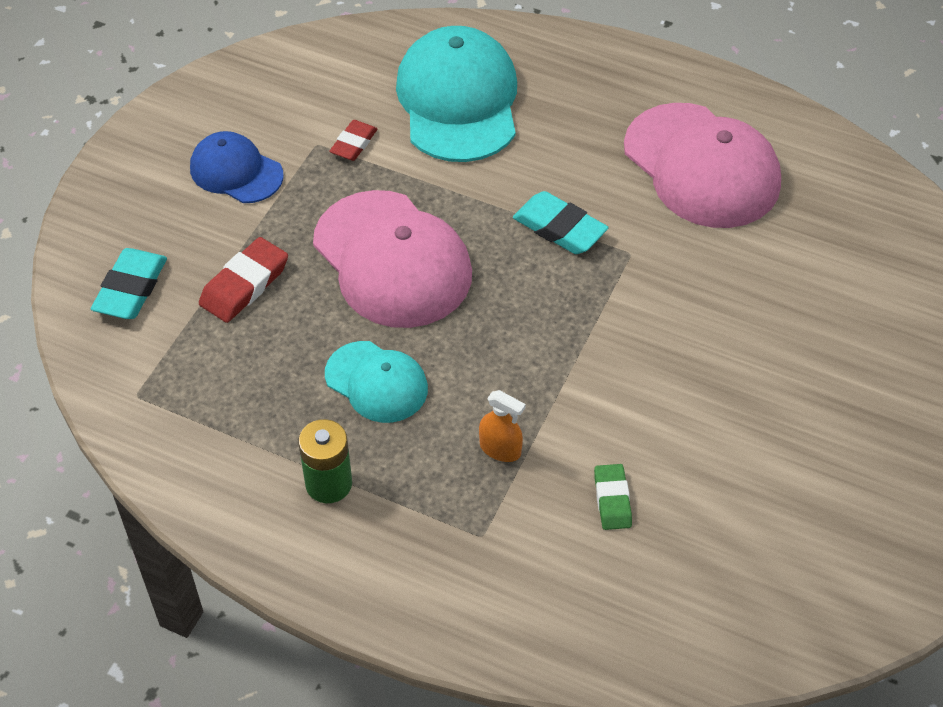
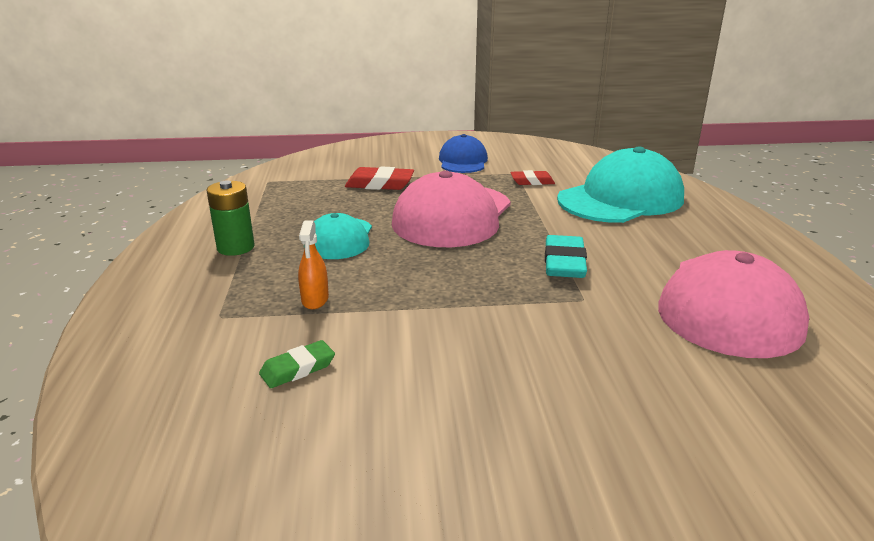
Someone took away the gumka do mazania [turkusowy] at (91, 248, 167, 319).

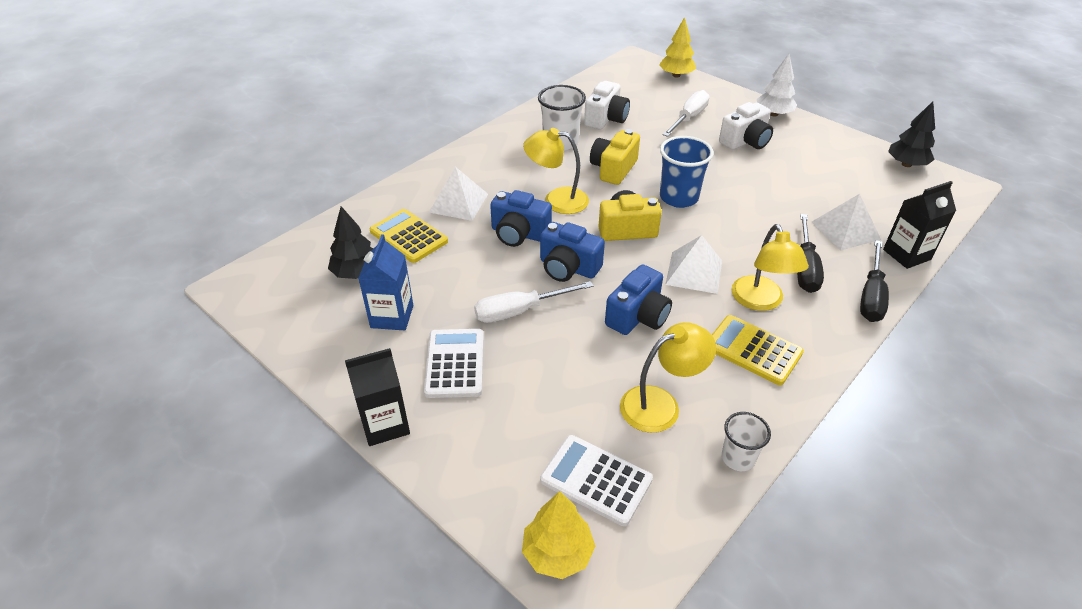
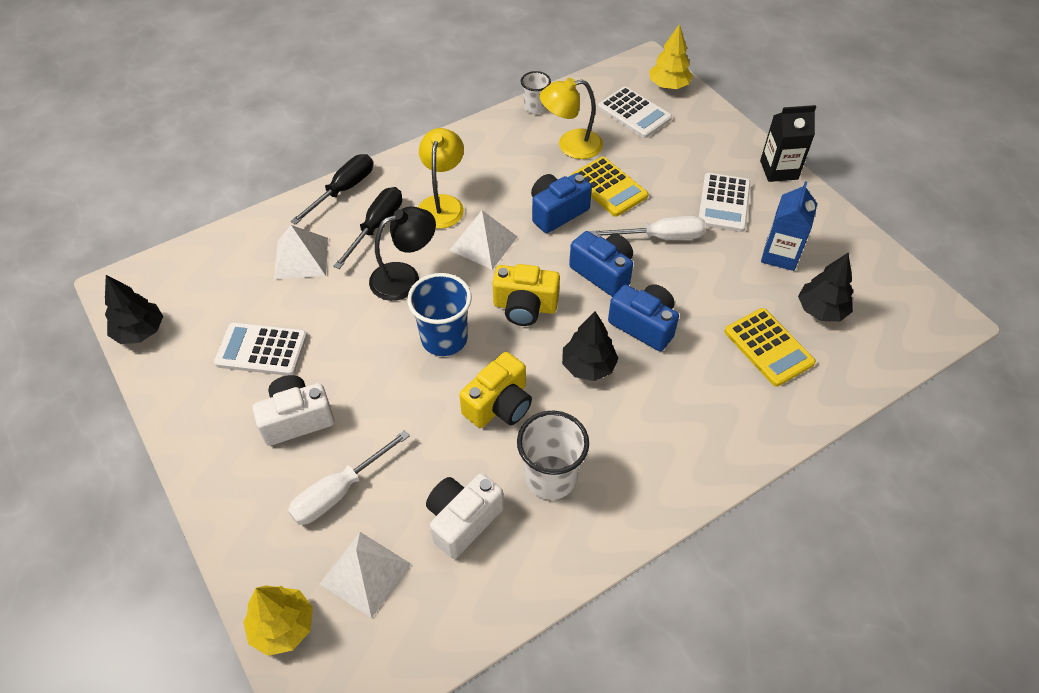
Someone put down the kalkulator [biały] at (214, 322, 307, 375).
Someone carried the piramida [biały] from (429, 167, 488, 221) to (320, 532, 411, 618).
Someone put down the lampka [czarny] at (369, 207, 436, 301).
Someone swapped the lampka [żółty] at (523, 128, 589, 214) for the drzewko [czarny] at (562, 311, 619, 381).
Someone carried the kalkulator [żółty] from (712, 315, 804, 385) to (571, 157, 648, 216).
Someone took away the drzewko [biały] at (757, 54, 797, 116).
Someone took away the karton mleka [czarny] at (883, 181, 956, 269).

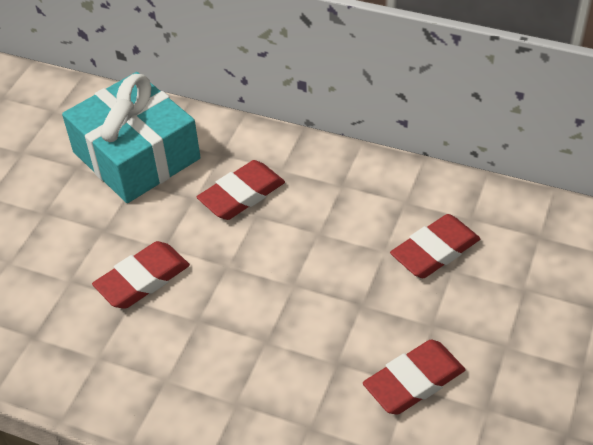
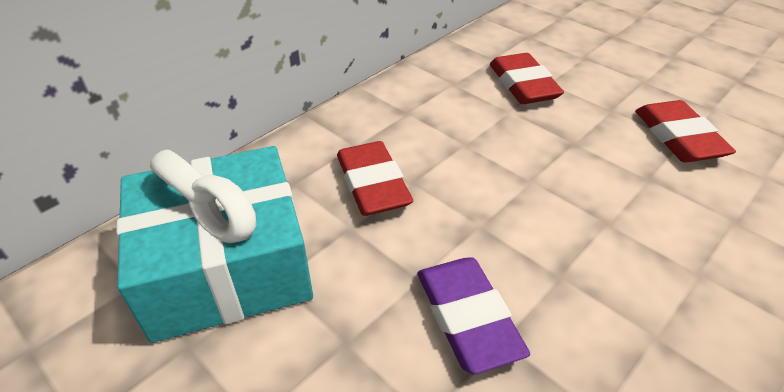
Someone repainted the gumka do mazania [czerwony] at (92, 241, 190, 309), which became the gumka do mazania [fioletowy] at (417, 257, 530, 374).

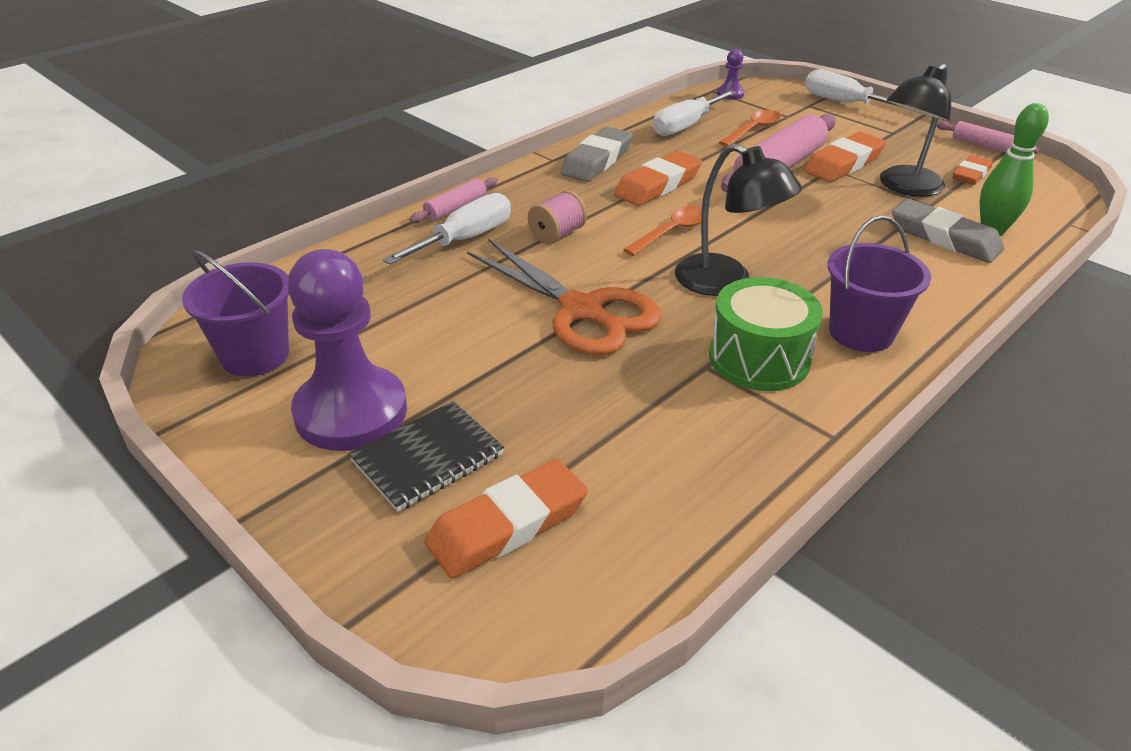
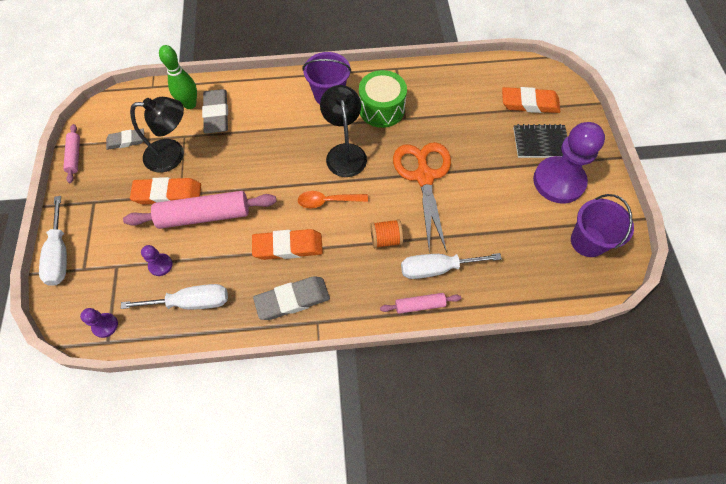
Someone repainted the gumka do mazania [pomarańczowy] at (953, 155, 992, 185), which became the gumka do mazania [szary] at (106, 128, 144, 150).
Someone swapped the łyżka [pomarańczowy] at (719, 110, 781, 147) for the pionek [fioletowy] at (141, 245, 173, 276).
Someone repainted the szpulka [różowy] at (528, 190, 587, 244), which became the szpulka [pomarańczowy] at (370, 219, 403, 248).

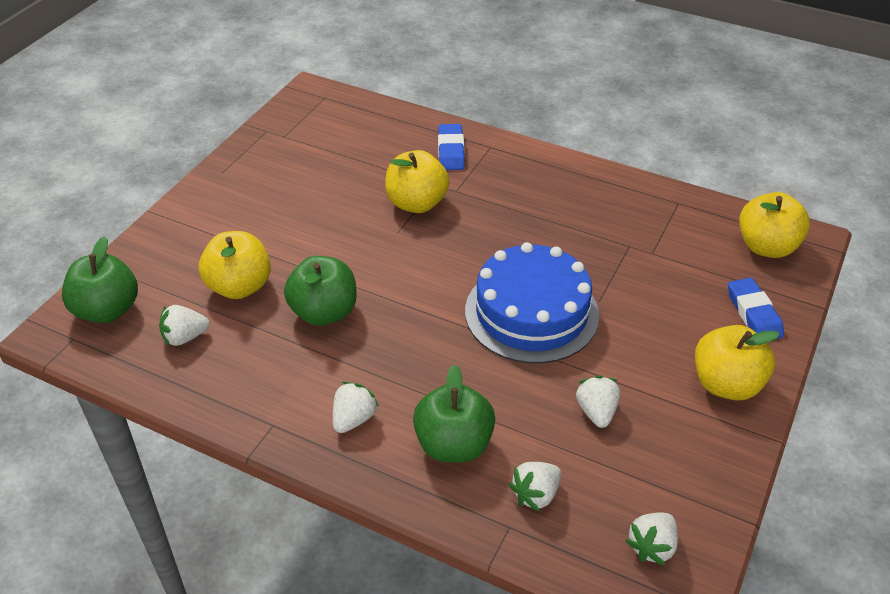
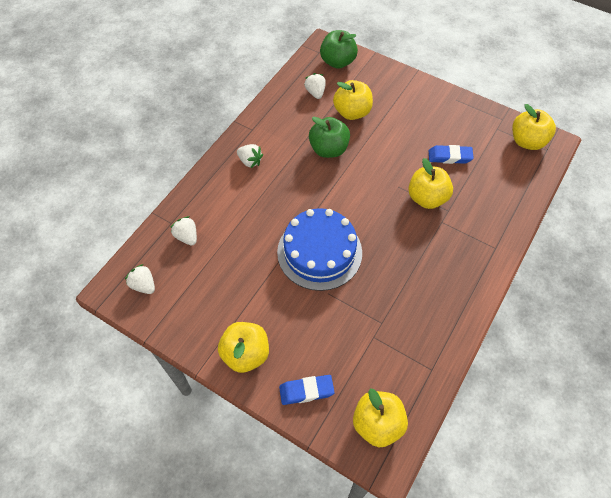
Someone carried the gumka do mazania [niebieski] from (438, 124, 465, 170) to (429, 145, 474, 164).
Someone put down the jabłko [żółty] at (512, 104, 556, 150).
Someone took away the jabłko [zielony] at (413, 364, 495, 463).
Someone took away the truskawka [biały] at (576, 375, 620, 428).

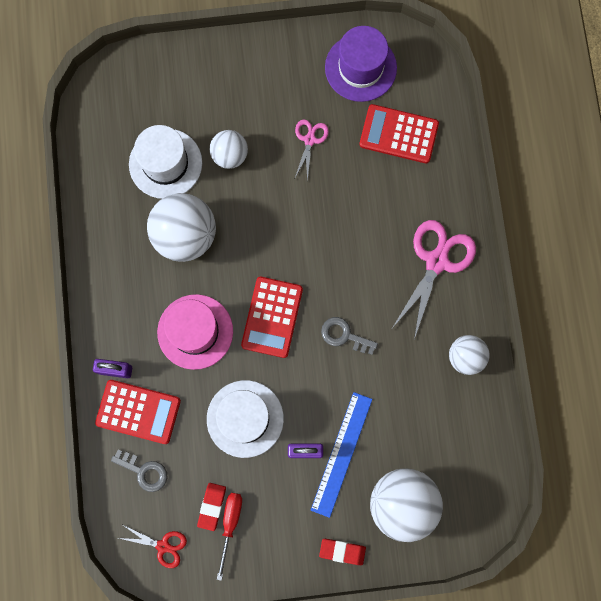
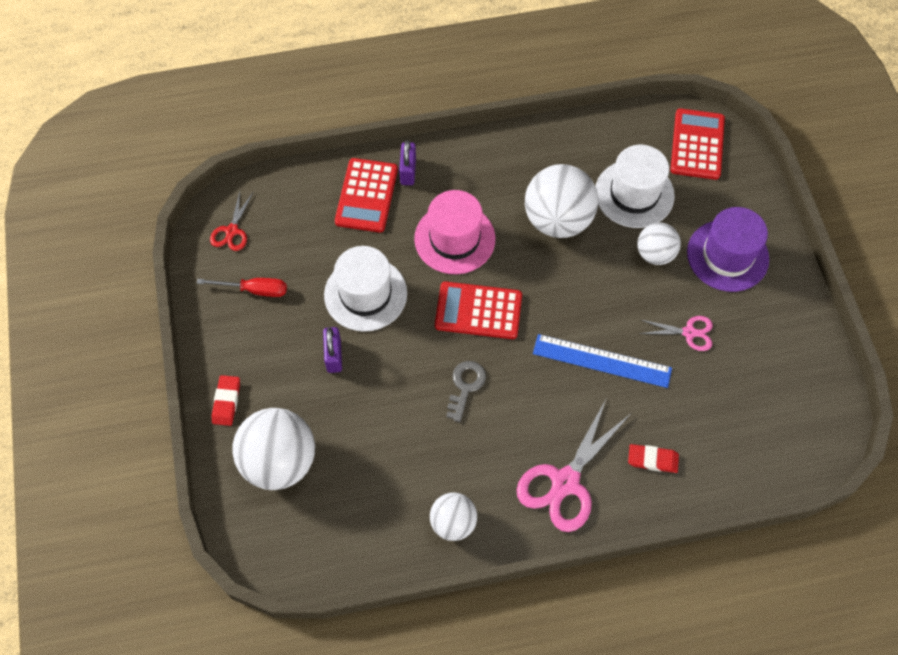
Someone rotated the nożyczki [różowy] at (392, 220, 476, 339) by 105 degrees clockwise.
Someone carried the linijka [niebieski] from (311, 392, 372, 518) to (533, 334, 672, 388).
Someone carried the gumka do mazania [czerwony] from (197, 483, 226, 531) to (628, 444, 679, 473).
Someone carried the kalkulator [czerwony] from (359, 104, 439, 163) to (670, 108, 725, 180).
Someone carried the kapelusz [fioletowy] from (325, 26, 397, 102) to (687, 207, 769, 292).
Someone took away the klucz [szary] at (111, 449, 168, 492).

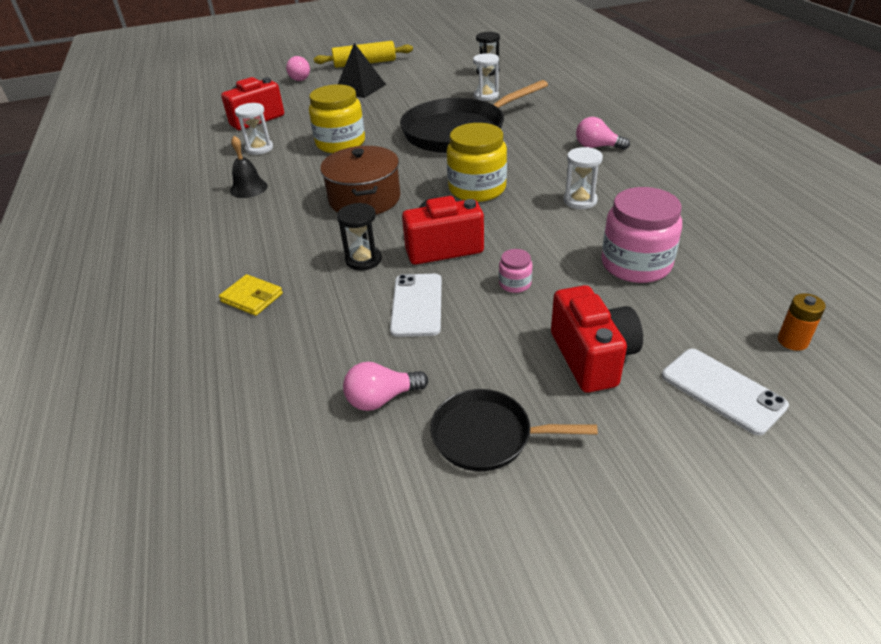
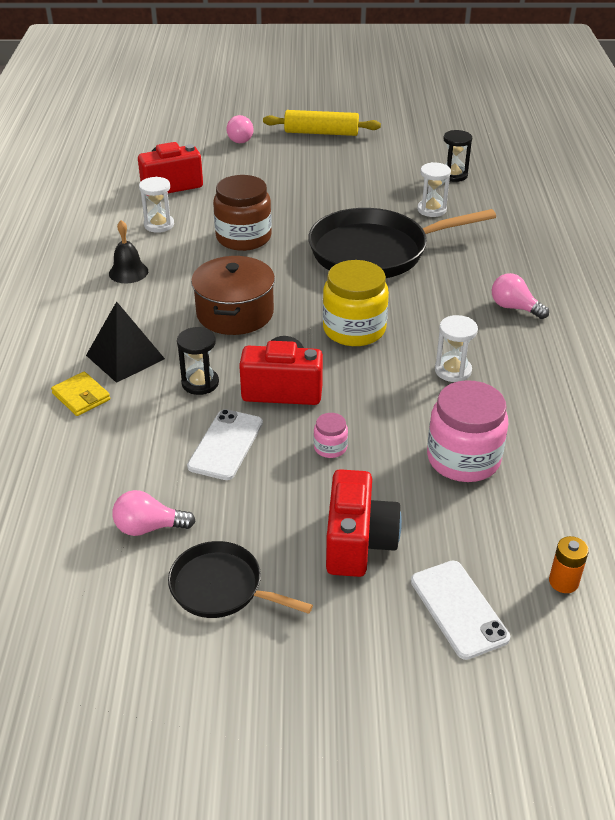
Someone carried the piramida [czarny] from (338, 43, 386, 98) to (86, 301, 165, 383).
Someone repainted the słoik [żółty] at (309, 84, 365, 153), which became the słoik [brązowy] at (213, 175, 272, 251).

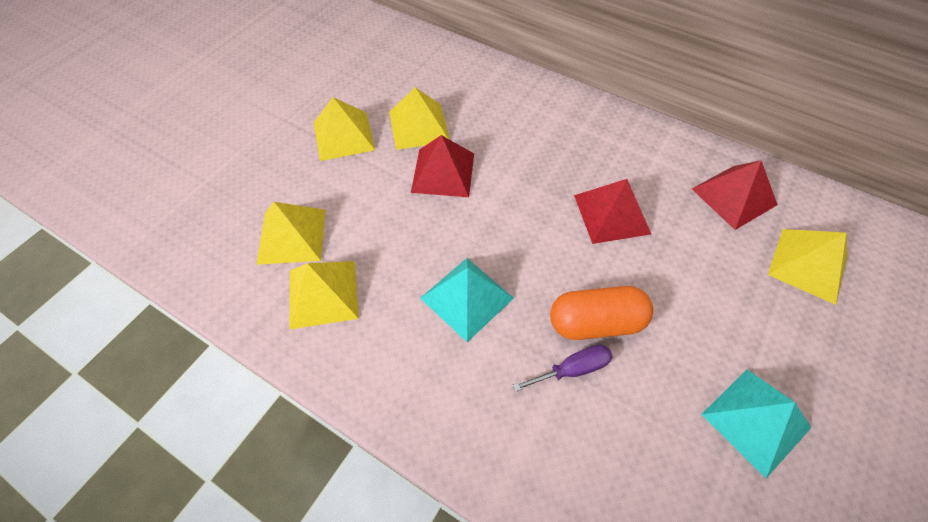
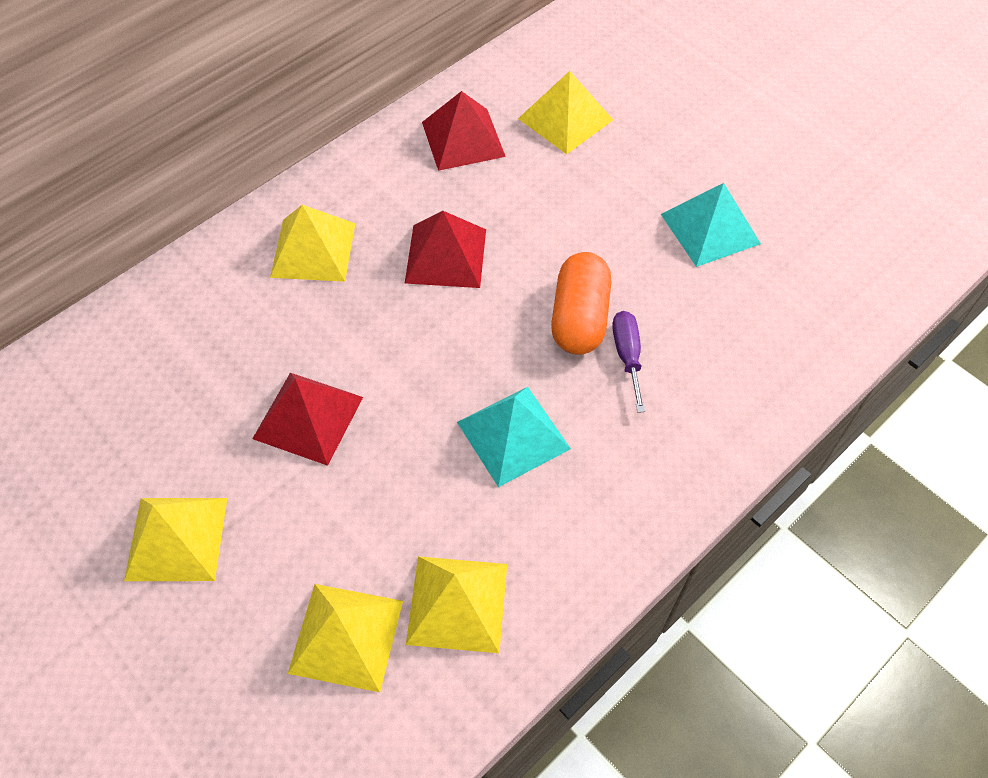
Someone carried the piramida [żółty] from (390, 87, 450, 150) to (270, 205, 355, 282).

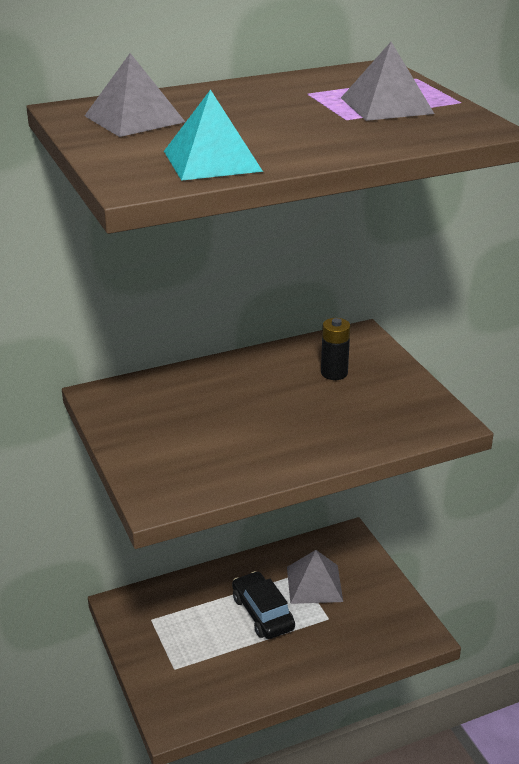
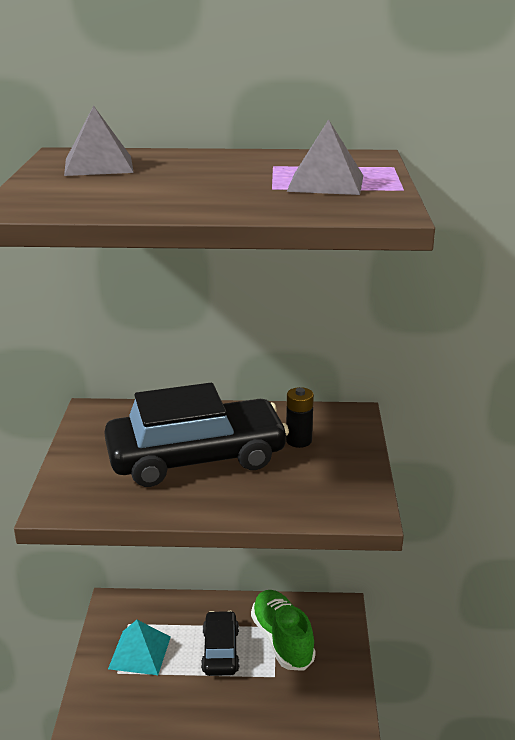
Someone put down the samochód [czarny] at (104, 383, 289, 487).
Someone carried the piramida [turkusowy] from (164, 89, 263, 181) to (108, 620, 171, 675).
Someone swapped the piramida [szary] at (287, 550, 343, 604) for the but [zielony] at (251, 590, 316, 671).

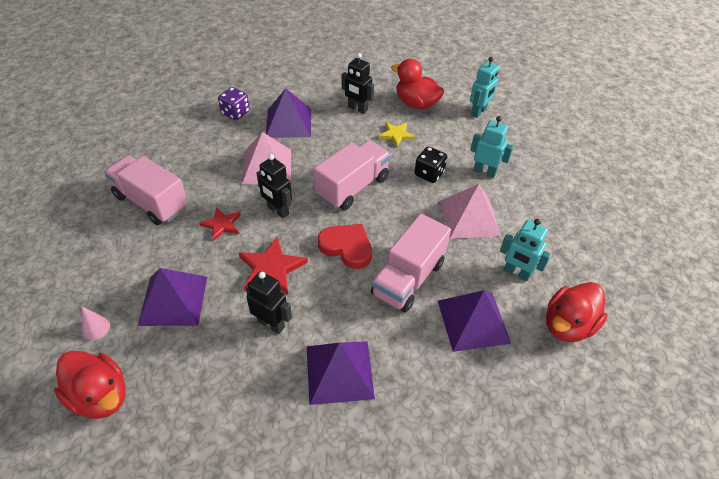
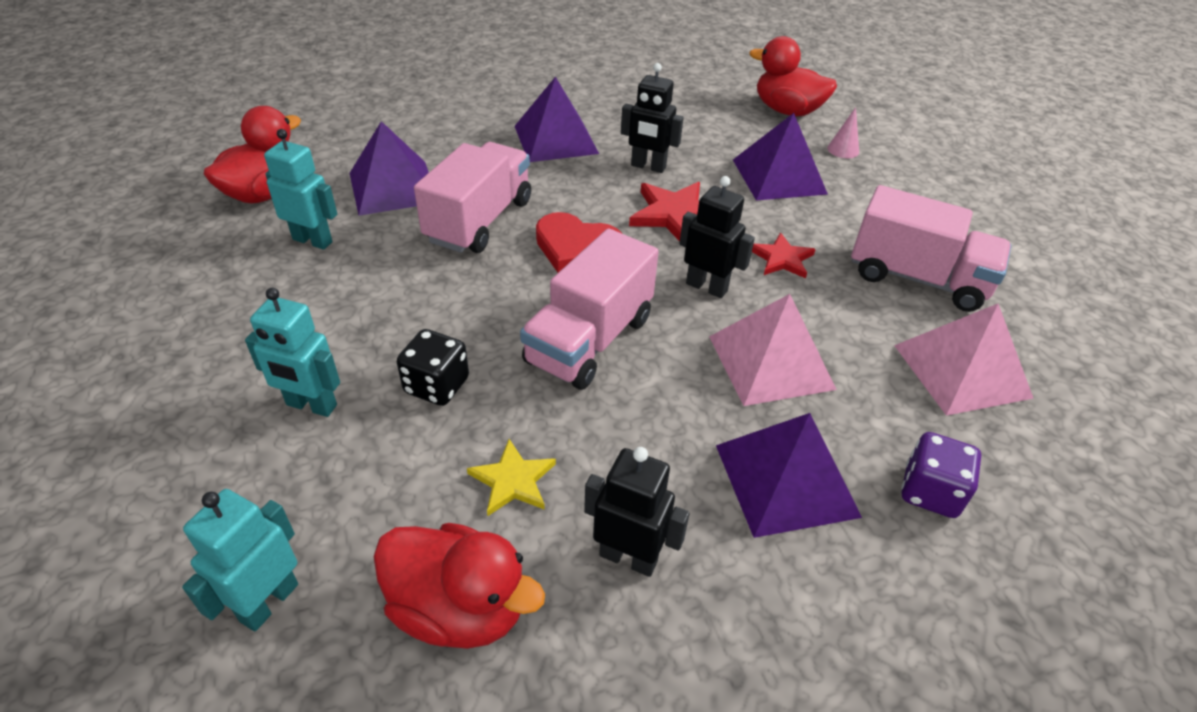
Someone carried the piramida [różowy] from (441, 184, 501, 239) to (894, 304, 1034, 416).

